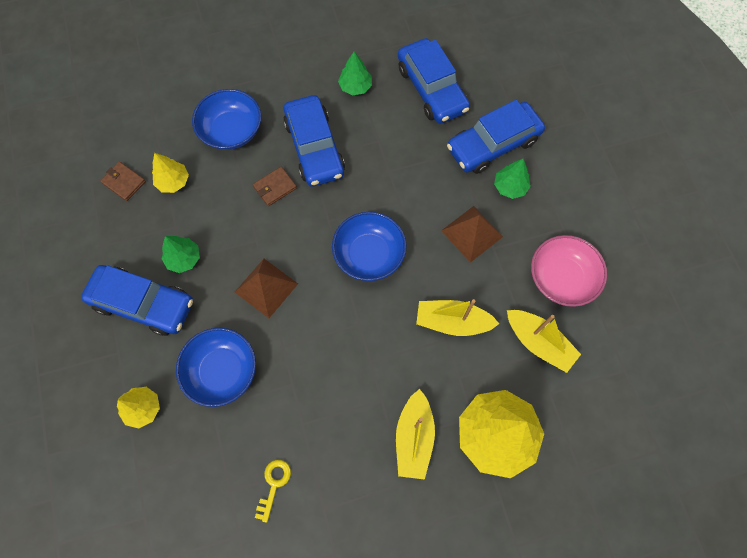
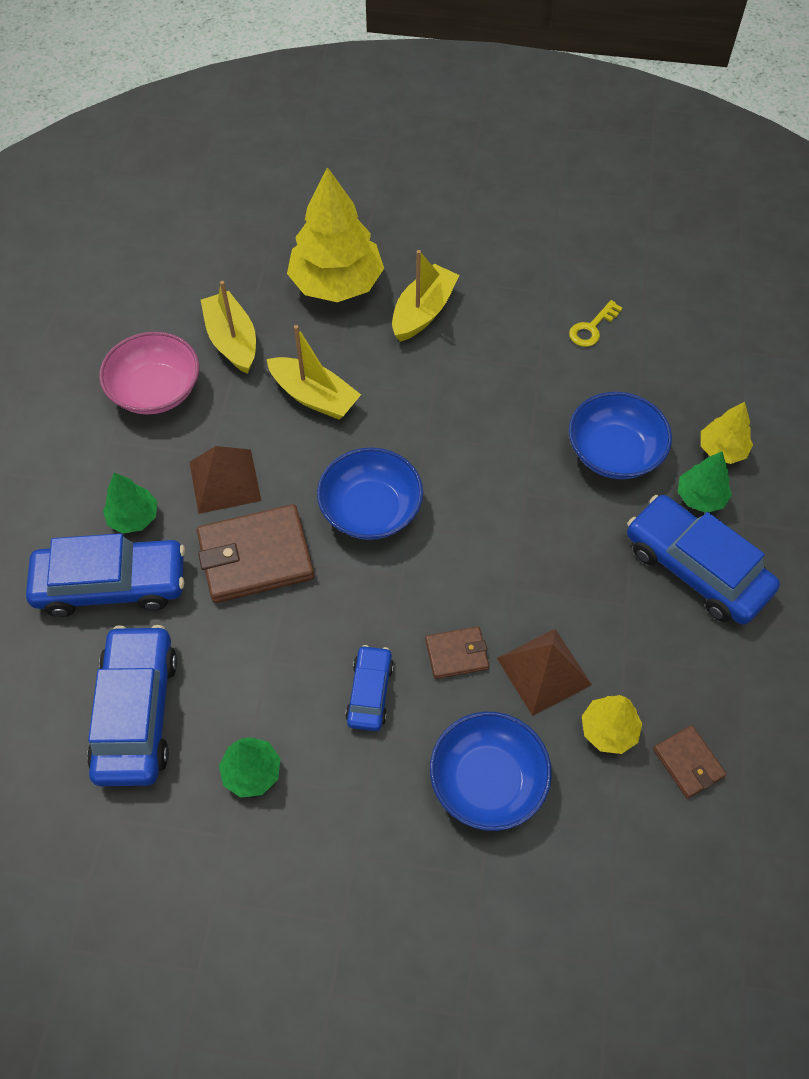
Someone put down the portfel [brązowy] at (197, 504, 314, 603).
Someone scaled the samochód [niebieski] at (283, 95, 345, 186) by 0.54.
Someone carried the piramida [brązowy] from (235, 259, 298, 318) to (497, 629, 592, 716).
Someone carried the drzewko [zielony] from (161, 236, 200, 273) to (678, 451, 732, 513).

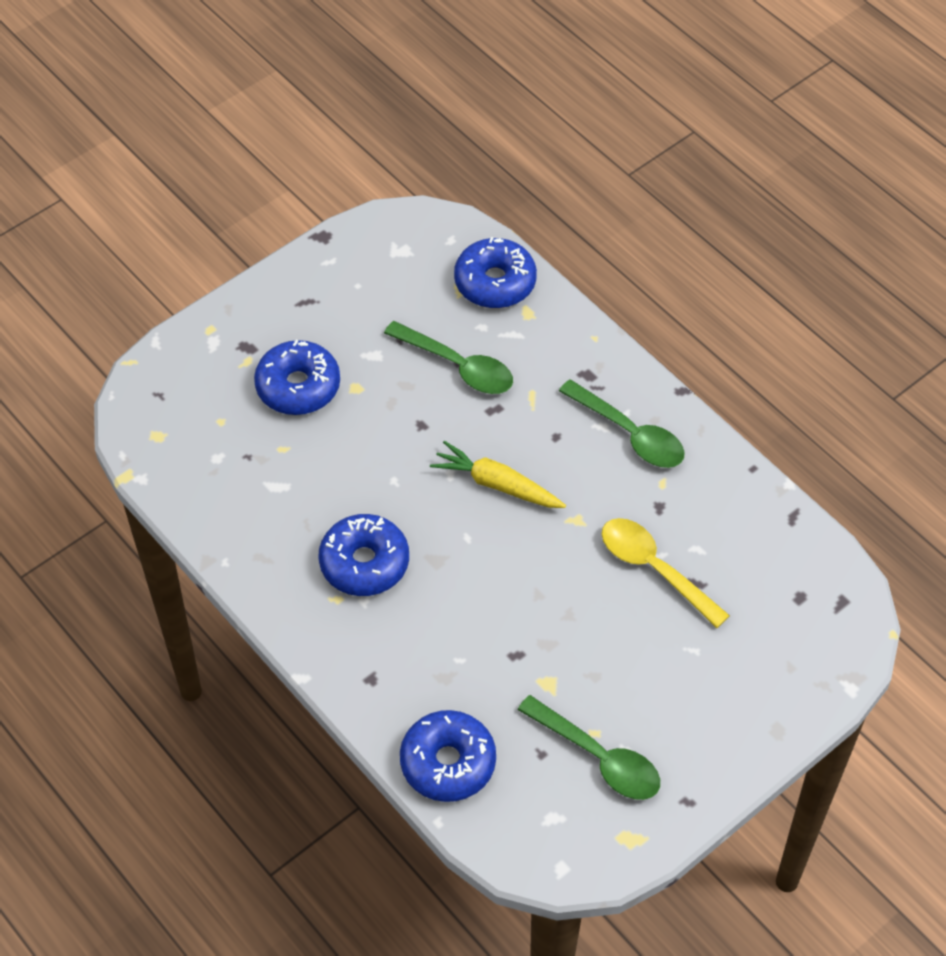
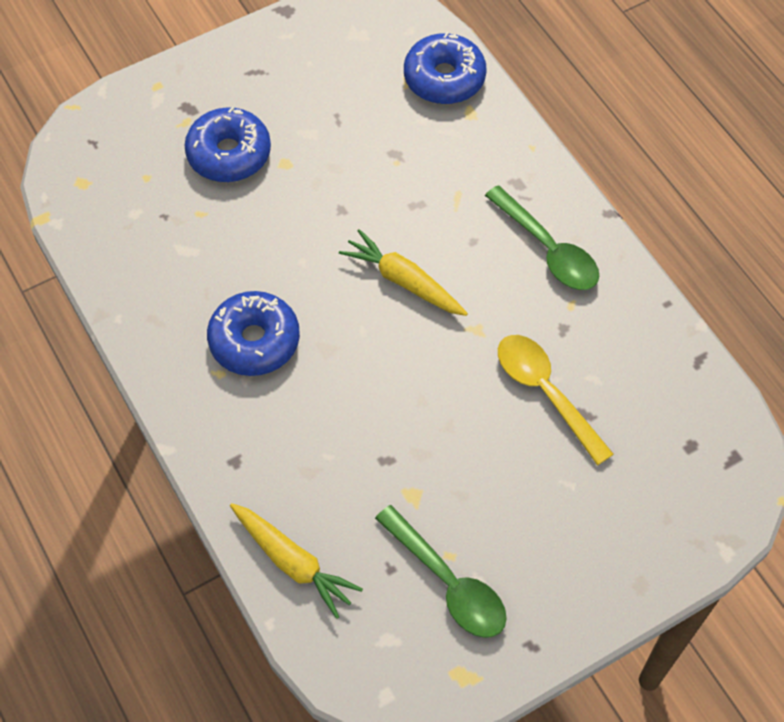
Someone swapped the donut [niebieski] at (400, 710, 496, 802) for the marchewka [żółty] at (230, 503, 363, 619).
Someone took away the łyżka [zielony] at (384, 321, 513, 394).

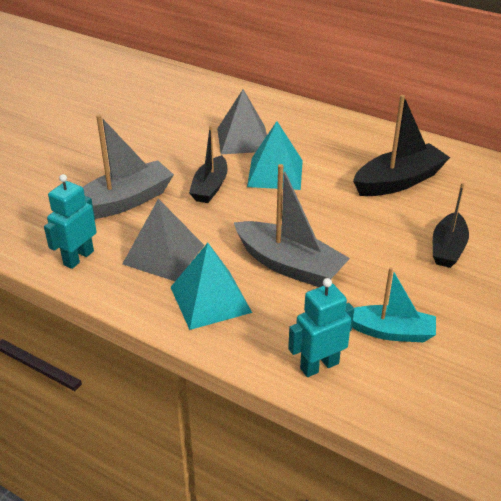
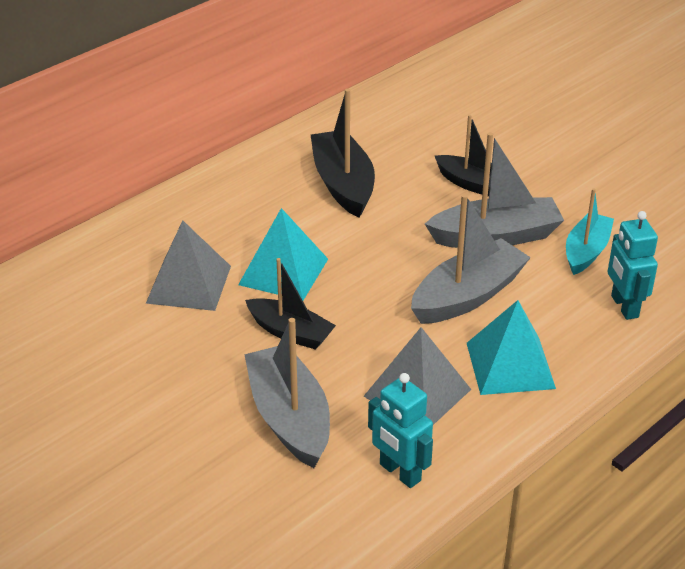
Someone put down the łódka [szary] at (425, 132, 564, 248).

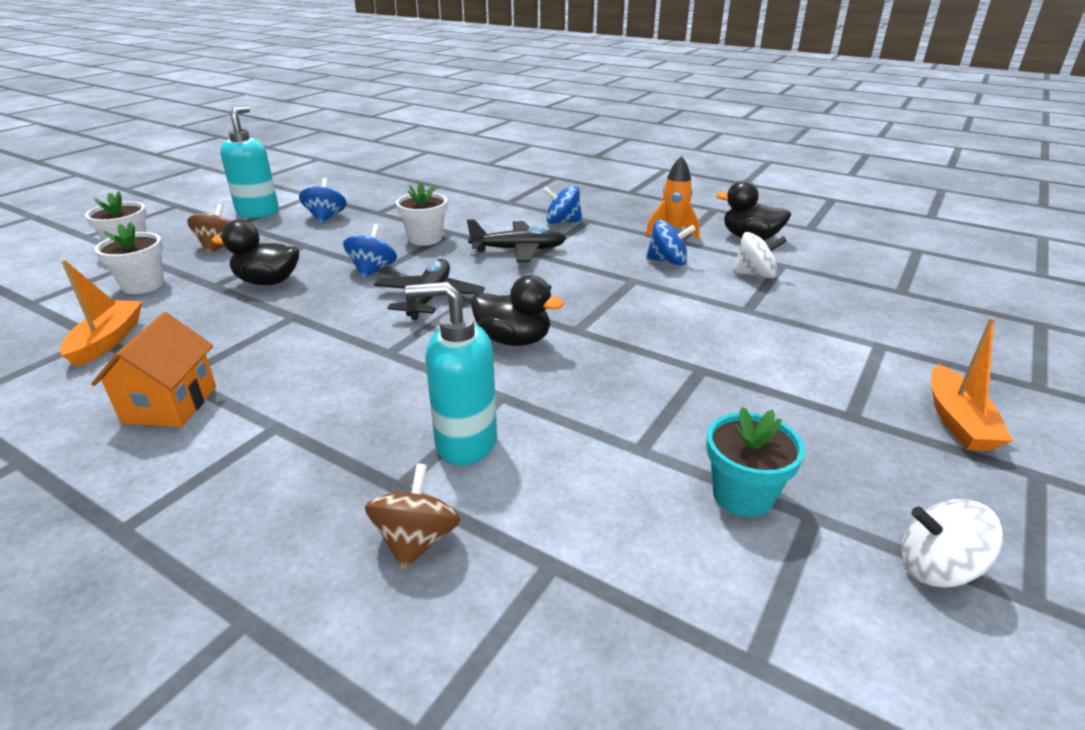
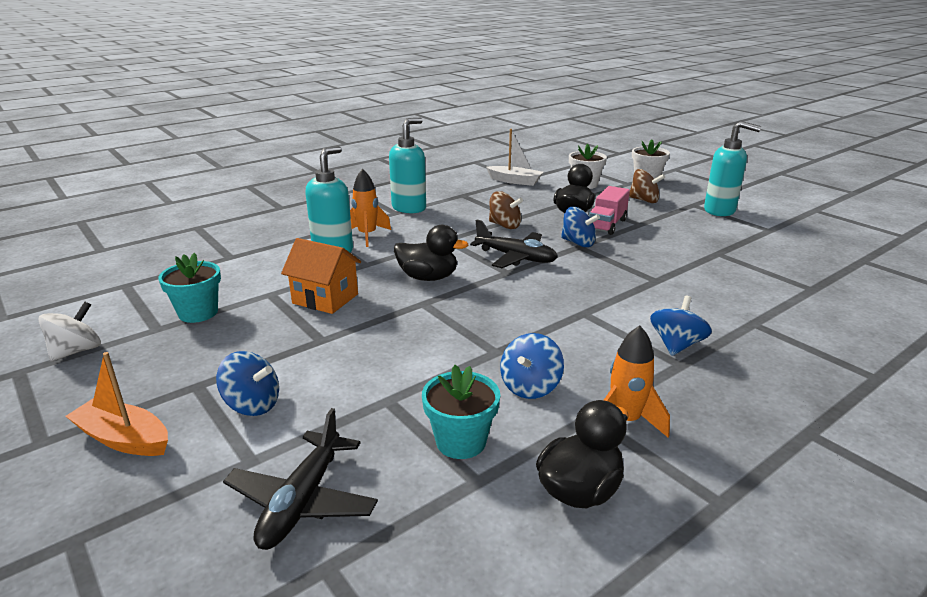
Someone carried the bączek [niebieski] from (299, 178, 347, 223) to (216, 351, 279, 416).
Someone carried the samolot [czarny] from (467, 219, 566, 262) to (223, 408, 378, 550).
Someone carried the domek [pomarańczowy] from (91, 312, 216, 427) to (281, 238, 361, 314).
Someone put down the rakieta [pomarańczowy] at (350, 169, 391, 247).
Someone put down the dozownik mydła [turkusowy] at (389, 118, 426, 213).
Someone rotated the kaczka [czarny] at (471, 275, 564, 346) by 120 degrees counterclockwise.
Someone swapped the bączek [biały] at (733, 232, 787, 278) for the doniczka [turkusowy] at (422, 365, 500, 459).
Someone repainted the łódka [pomarańczowy] at (60, 260, 142, 367), which became the łódka [biały] at (486, 129, 543, 186).
Someone carried the bączek [brązowy] from (365, 463, 461, 570) to (489, 191, 523, 229).
Someone put down the ciężarówka [różowy] at (589, 186, 630, 235).
Someone took away the doniczka [biały] at (396, 182, 448, 246).

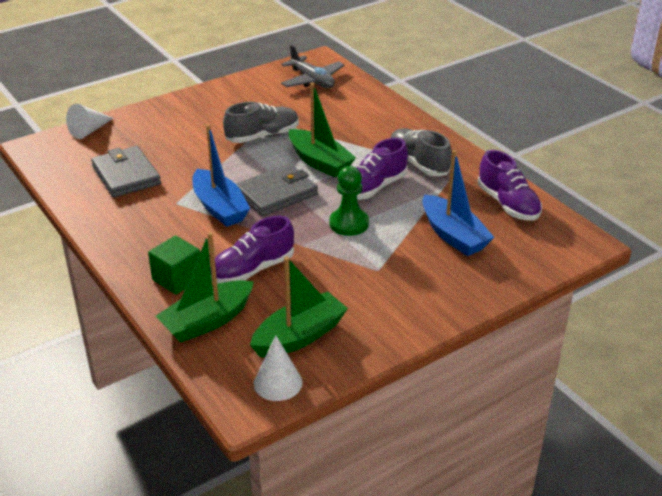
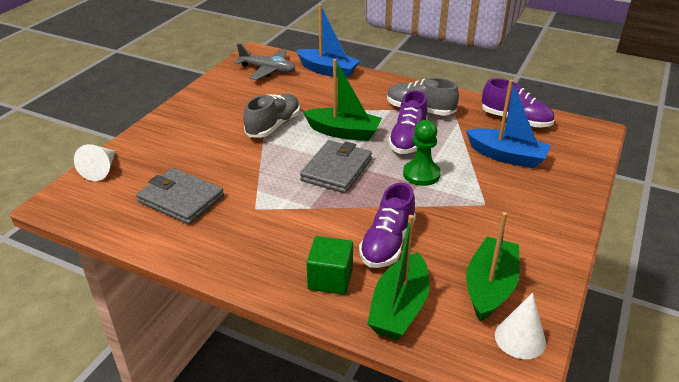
Someone carried the łódka [niebieski] from (193, 124, 250, 227) to (296, 4, 360, 78).

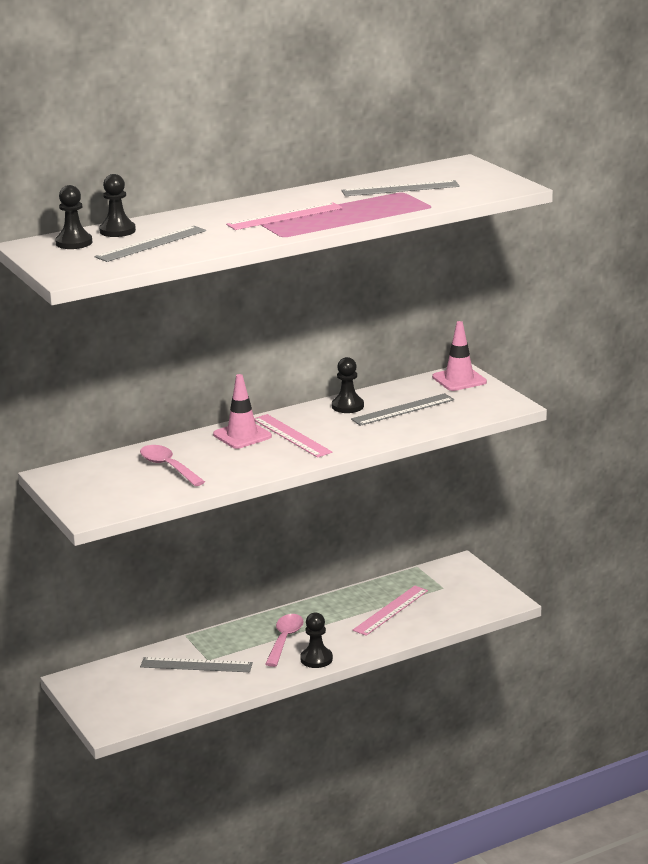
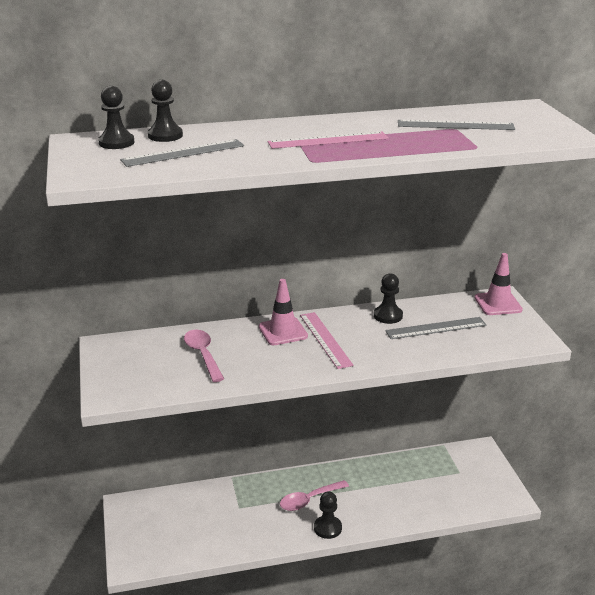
Someone rotated the łyżka [różowy] at (265, 614, 304, 667) by 150 degrees counterclockwise.
Someone took away the linijka [szary] at (140, 657, 253, 672).
Someone took away the linijka [różowy] at (353, 586, 428, 636).

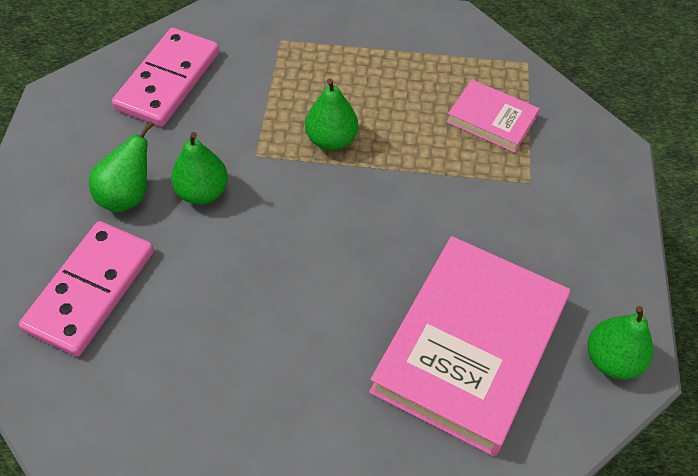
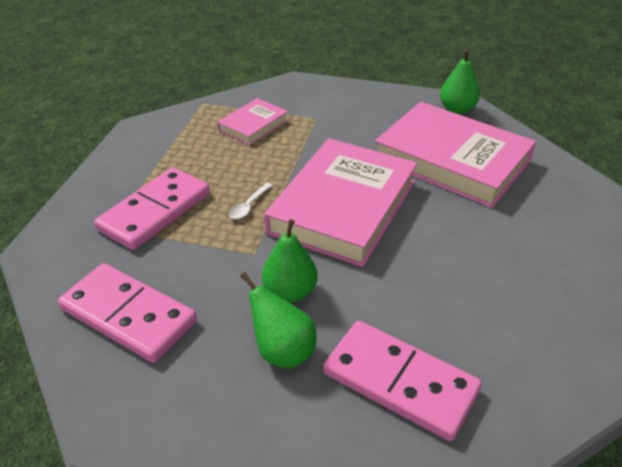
Someone put down the kostka domina [różowy] at (94, 167, 210, 250).
Someone swapped the gruszka [zielony] at (305, 79, 358, 150) for the łyżka [biały] at (229, 183, 273, 219).
Someone put down the książka [różowy] at (264, 138, 418, 267).

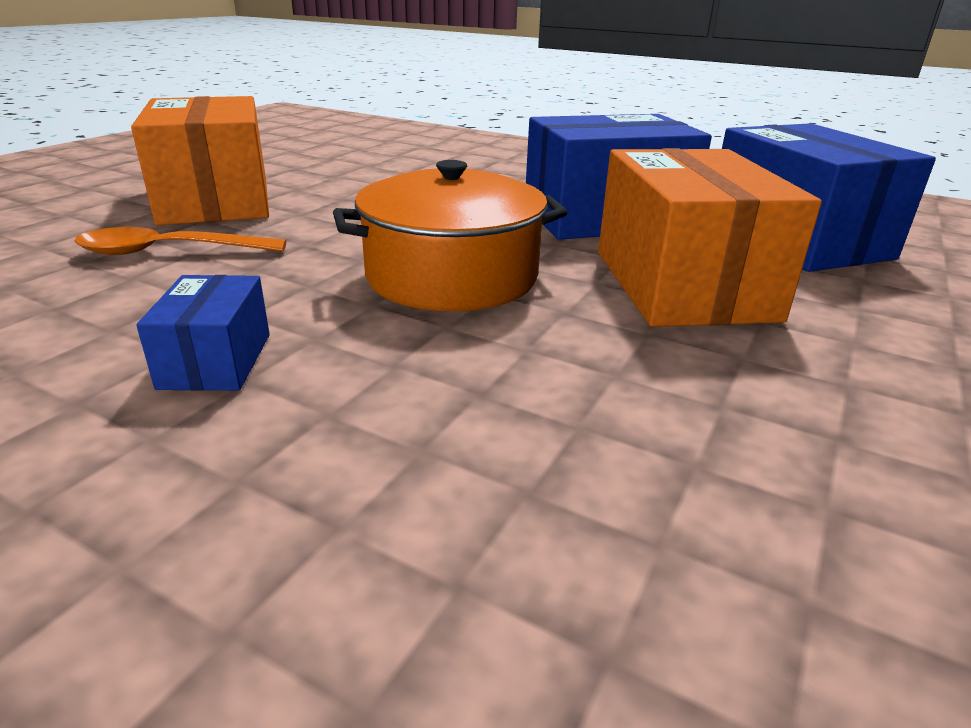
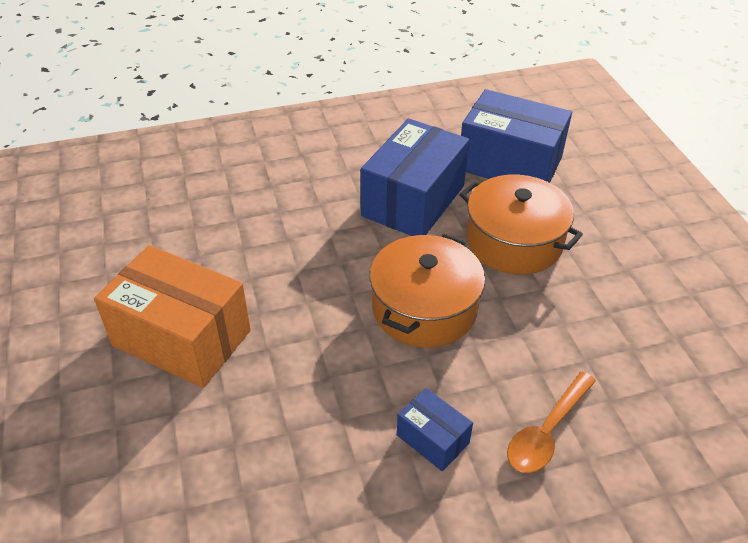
Someone swapped the pudełko [pomarańczowy] at (598, 148, 822, 327) for the garnek [pomarańczowy] at (459, 174, 583, 274).
Someone carried the łyżka [pomarańczowy] from (74, 227, 287, 255) to (507, 372, 596, 473).

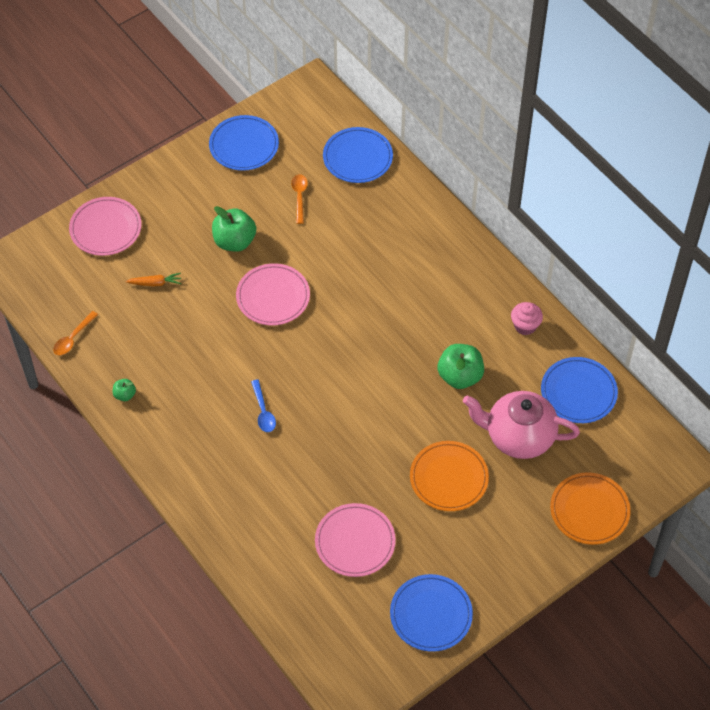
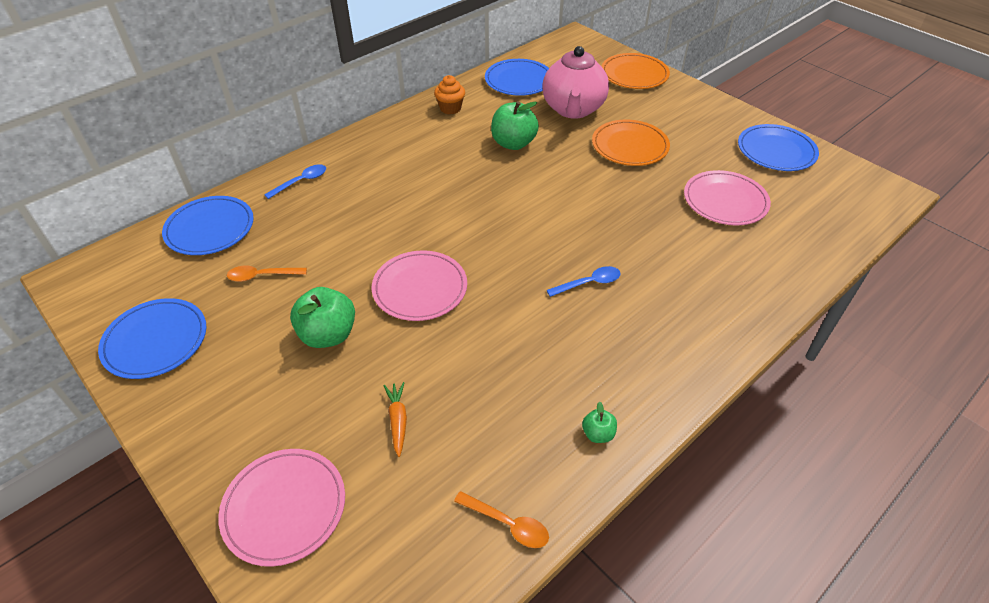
Someone put down the łyżka [niebieski] at (264, 164, 326, 199).
Someone repainted the muffinka [różowy] at (511, 302, 543, 335), which became the muffinka [pomarańczowy] at (434, 75, 465, 114).

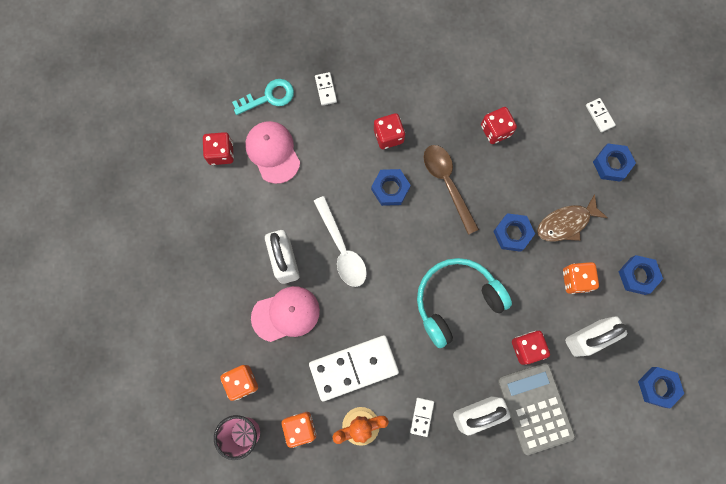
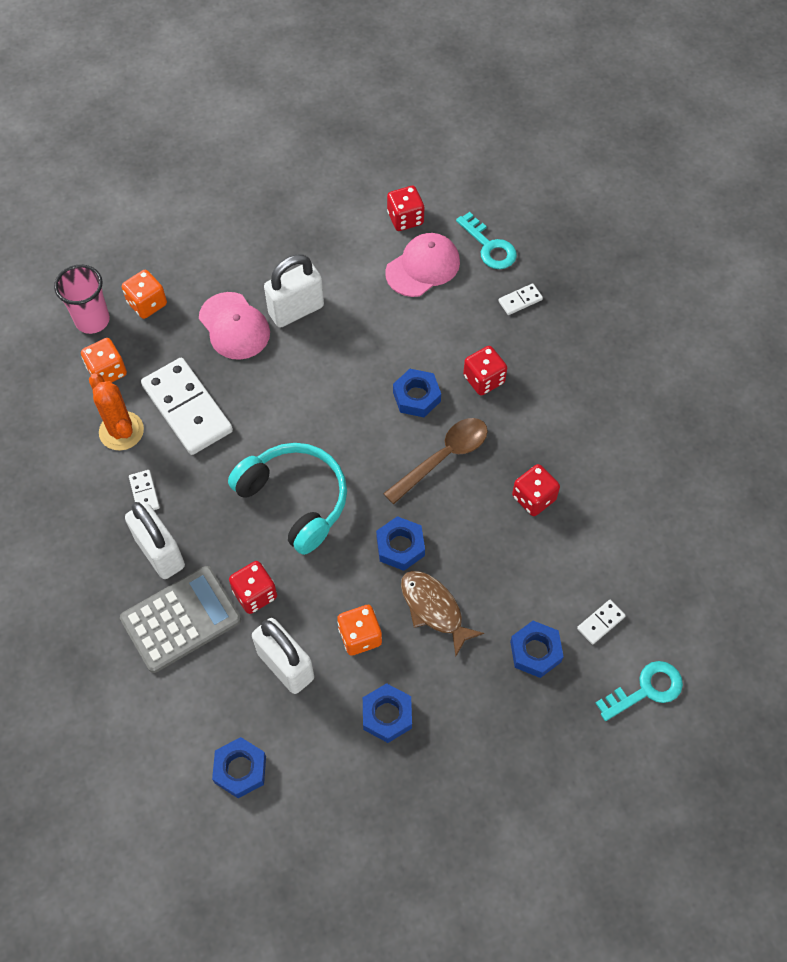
Someone rotated the kostka domina [biały] at (410, 398, 434, 437) by 75 degrees clockwise.
Someone put down the klucz [turkusowy] at (596, 661, 683, 721).
Someone took away the łyżka [biały] at (314, 196, 367, 287).

